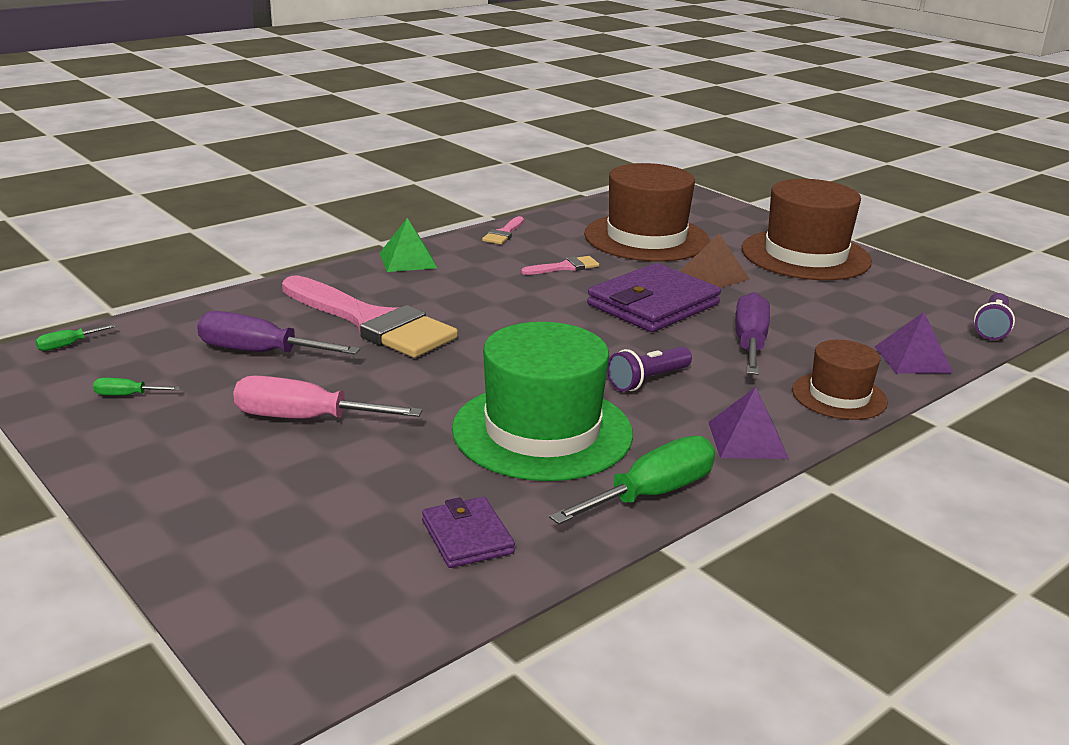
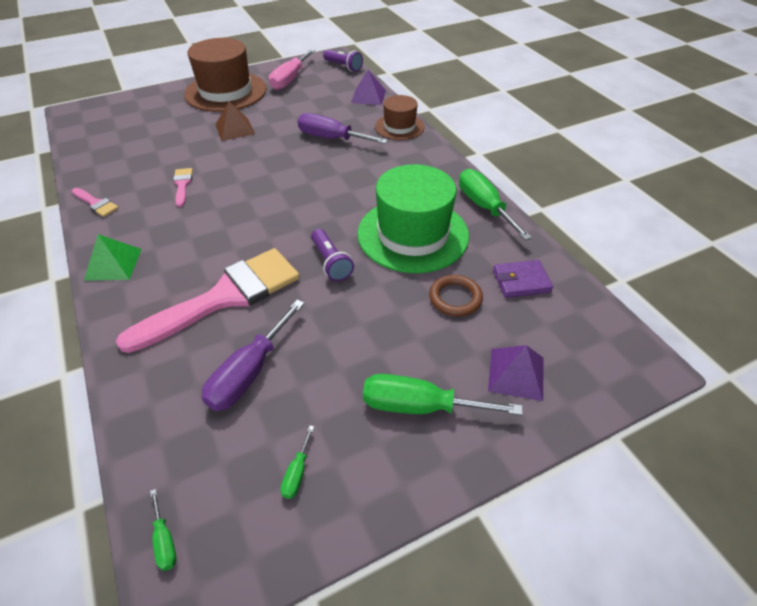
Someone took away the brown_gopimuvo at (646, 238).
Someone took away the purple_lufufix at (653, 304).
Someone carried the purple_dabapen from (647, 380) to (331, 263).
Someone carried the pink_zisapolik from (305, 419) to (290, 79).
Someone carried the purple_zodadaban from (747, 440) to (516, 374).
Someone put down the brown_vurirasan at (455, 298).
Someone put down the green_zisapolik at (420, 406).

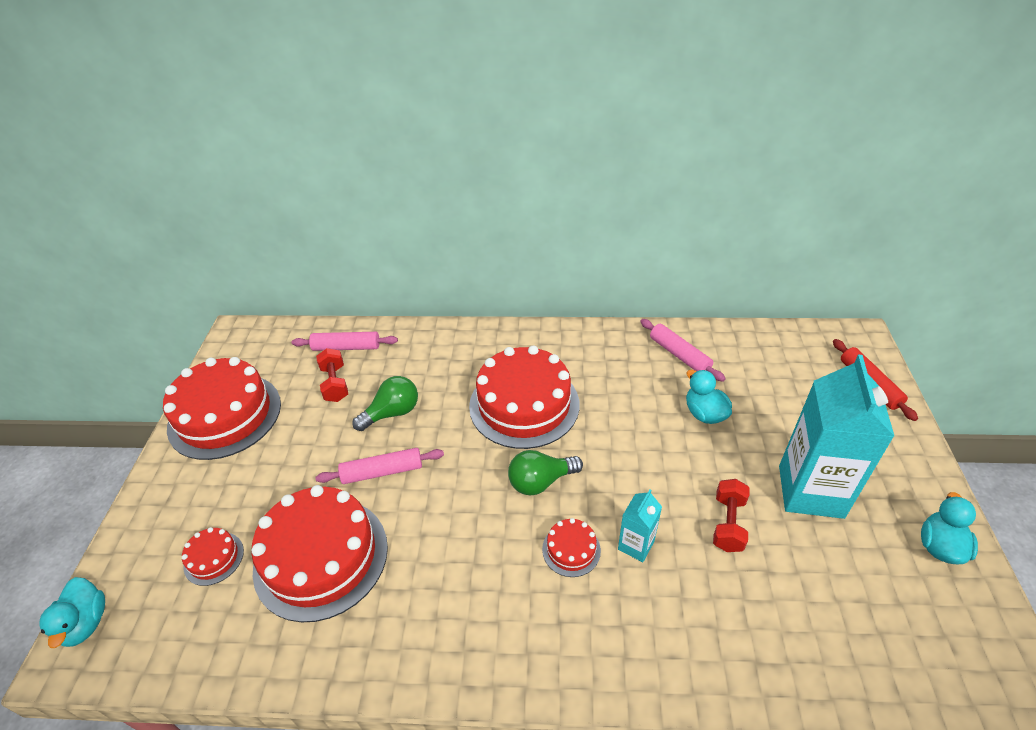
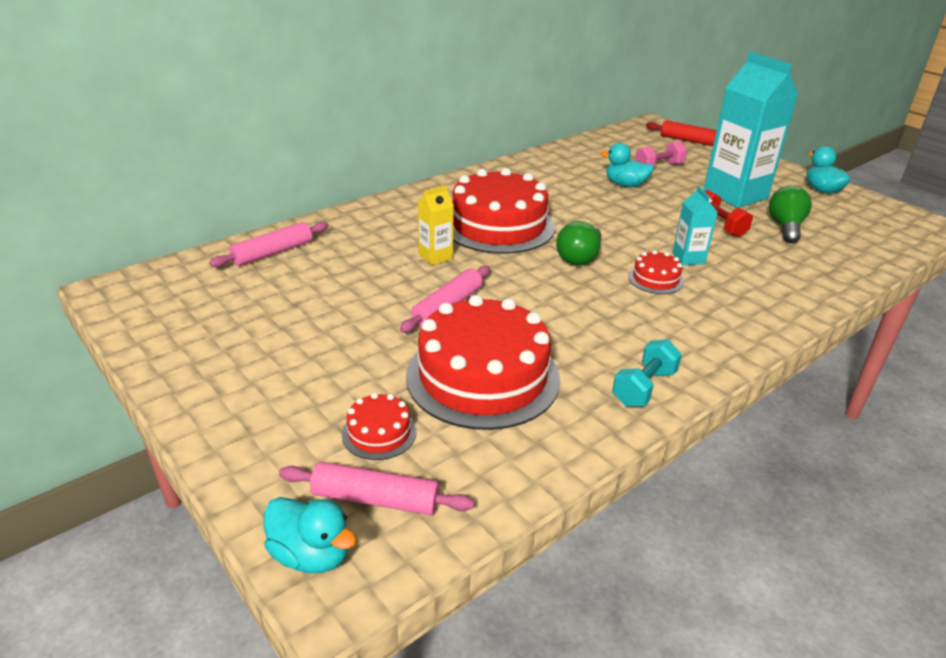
Someone carried the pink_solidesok from (679, 355) to (376, 499).
Someone took away the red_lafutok at (335, 384).
Someone took away the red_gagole at (225, 415).
Someone carried the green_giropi from (392, 413) to (785, 227).
Someone put down the pink_lafutok at (658, 167).
Someone put down the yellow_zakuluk at (435, 256).
Someone put down the turquoise_lafutok at (644, 388).

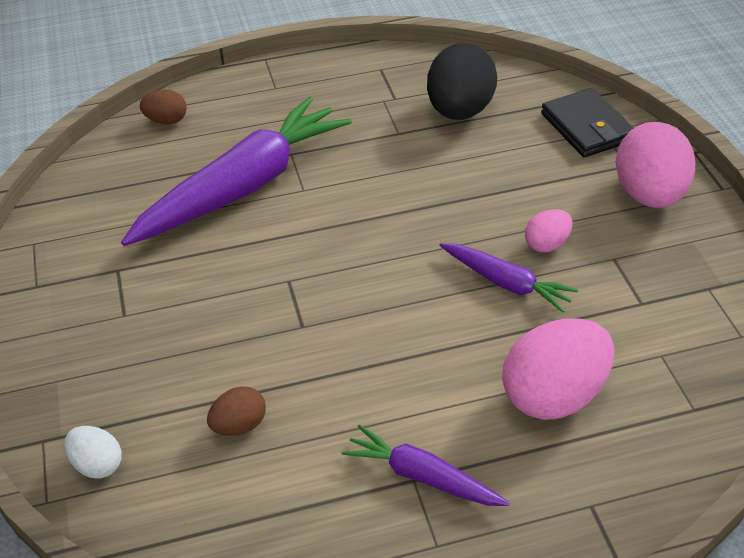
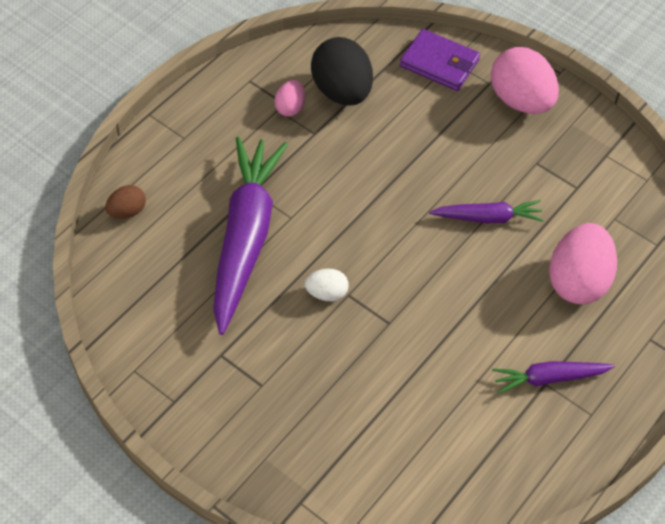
Someone repainted the black_lufufix at (587, 127), which became the purple_lufufix at (439, 63).
Someone carried the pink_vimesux from (546, 244) to (290, 108).
Someone took away the brown_vimesux at (239, 425).
Someone carried the white_vimesux from (97, 464) to (326, 293).

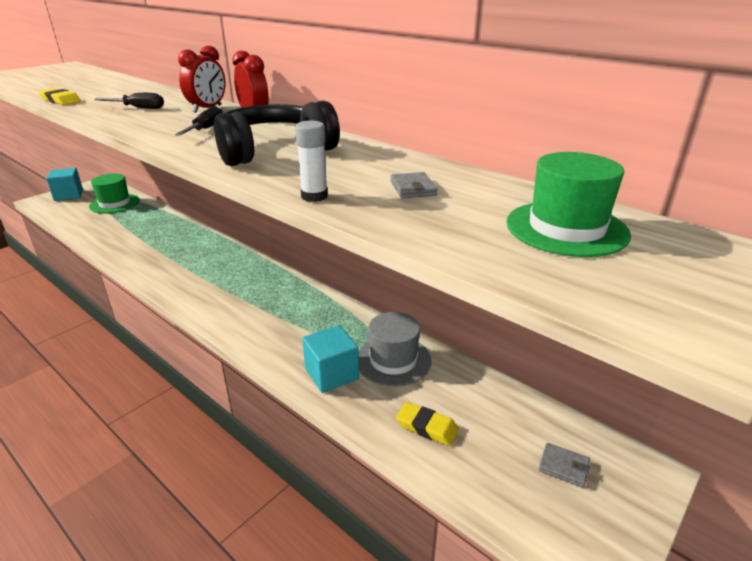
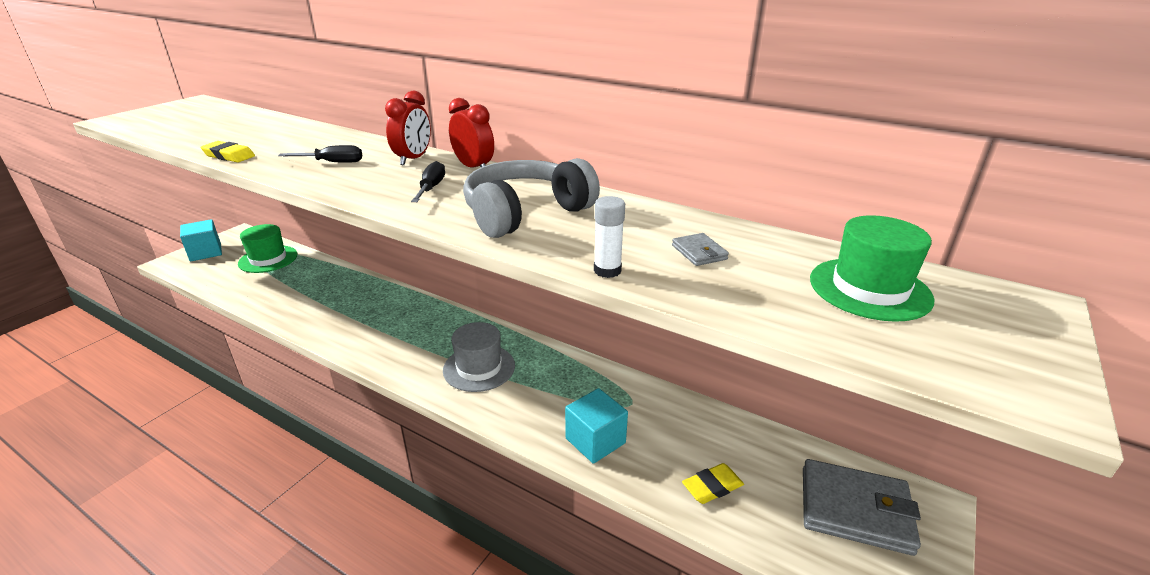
Someone repainted the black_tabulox at (273, 151), which became the grey_tabulox at (525, 213).
Someone carried the grey_gopimuvo from (393, 360) to (479, 368).
Someone rotated the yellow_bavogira at (426, 427) by 45 degrees counterclockwise.
Someone scaled the grey_lufufix at (563, 467) by 2.33.

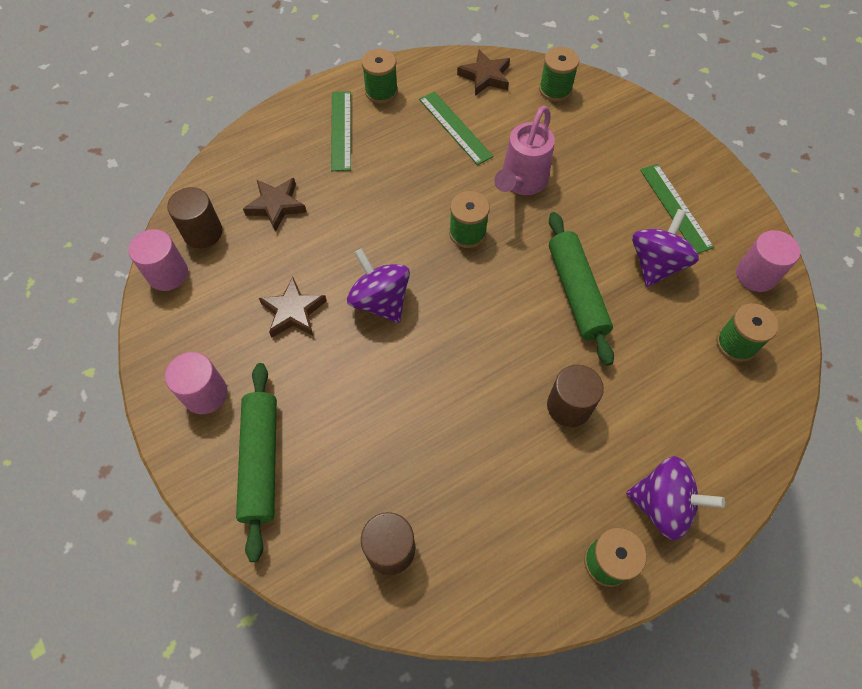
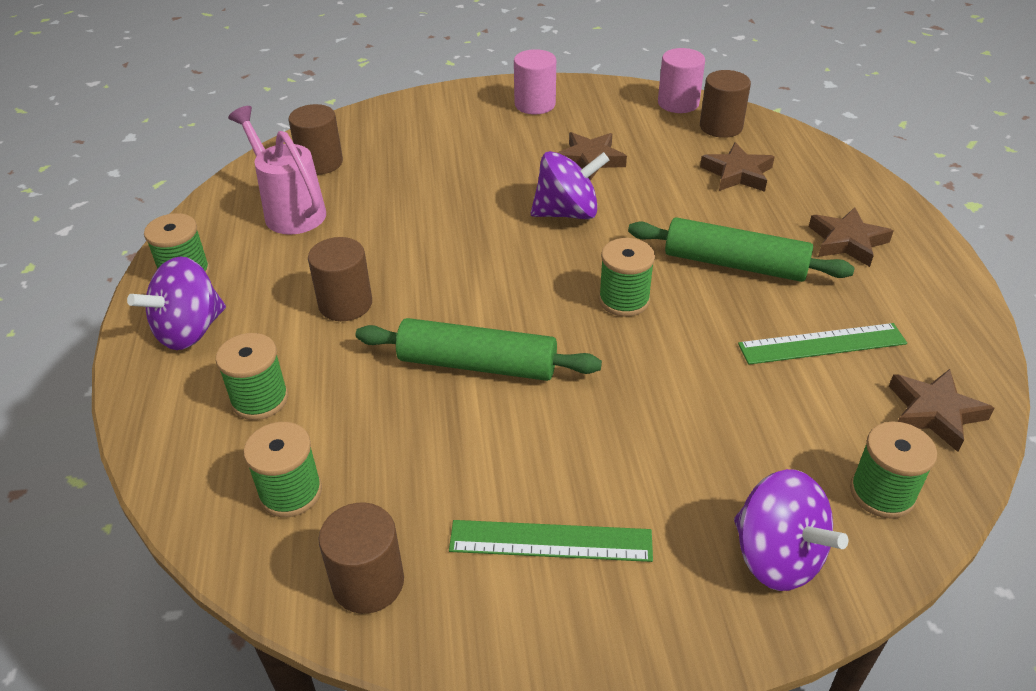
Someone carried the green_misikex from (381, 92) to (260, 399).
Someone swapped the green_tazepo at (341, 130) for the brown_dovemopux at (847, 242).
Someone carried the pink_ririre from (521, 182) to (290, 210).
Someone carried the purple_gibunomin from (656, 264) to (776, 556).
Someone repainted the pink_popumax at (756, 275), which became the brown_popumax at (368, 582).
Someone carried the green_solidesok from (261, 461) to (735, 264).

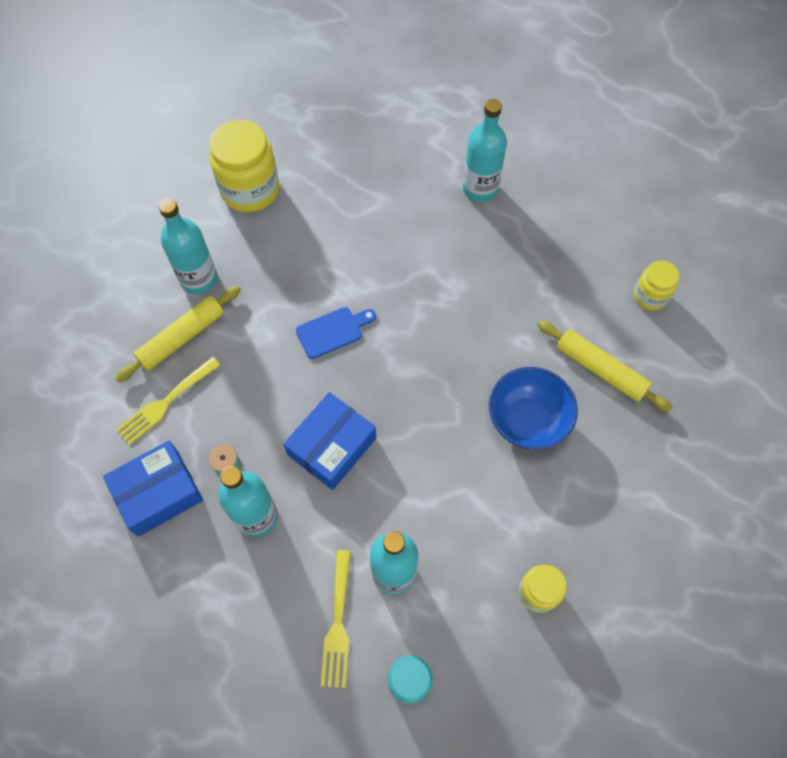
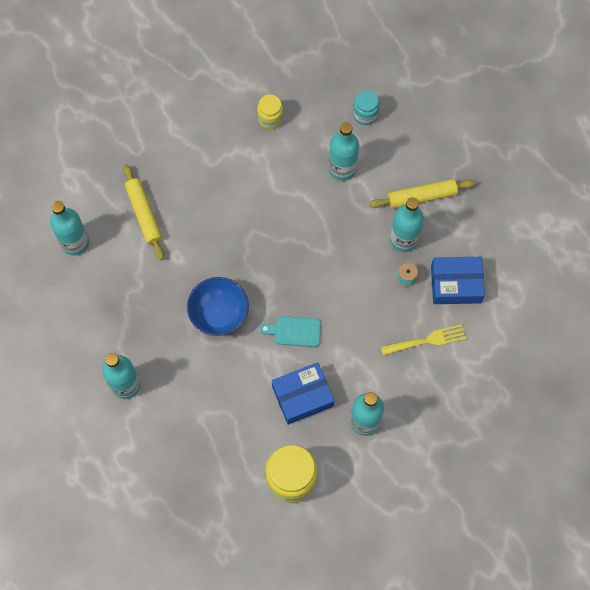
Someone swapped the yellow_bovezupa at (650, 296) for the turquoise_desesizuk at (75, 243).
Someone carried the yellow_solidesok from (182, 338) to (421, 196).
Someone repainted the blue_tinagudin at (333, 331), which became the turquoise_tinagudin at (294, 331).
Someone carried the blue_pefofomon from (527, 421) to (219, 314).
Someone carried the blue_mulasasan from (332, 446) to (302, 396).
Someone took away the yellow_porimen at (338, 624).

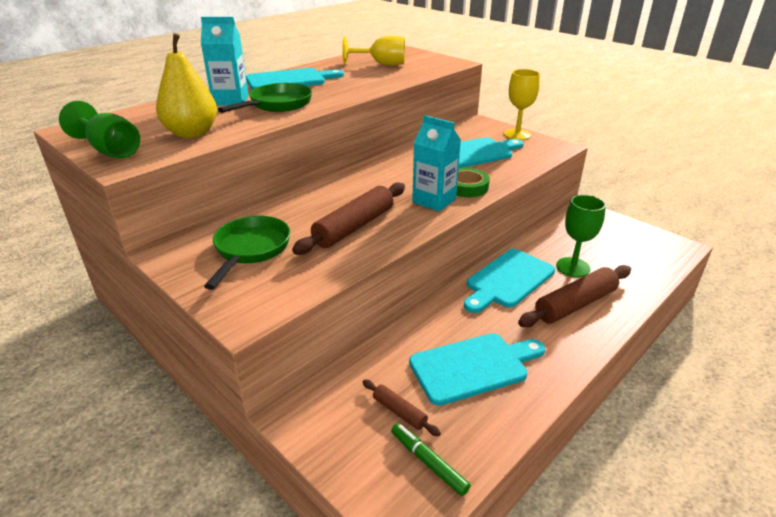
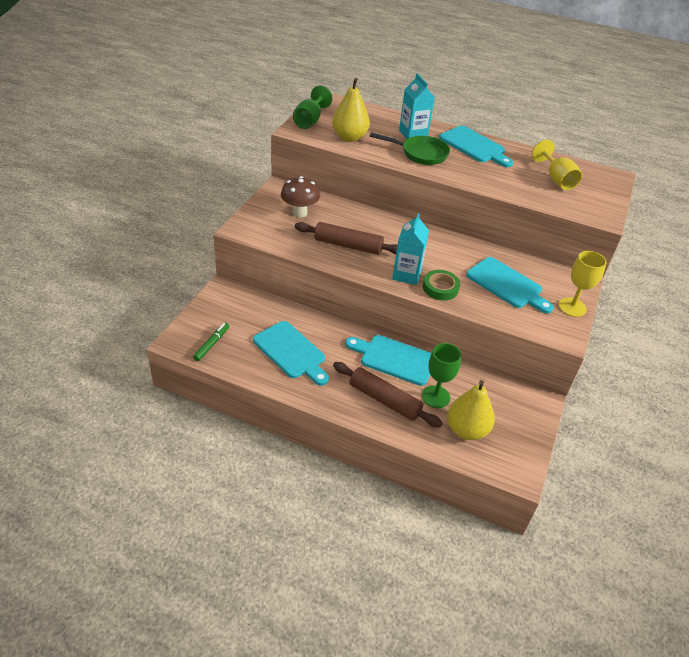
Someone swapped the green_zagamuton at (250, 250) for the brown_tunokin at (299, 213).
Someone took away the brown_solidesok at (399, 412).
Someone put down the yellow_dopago at (466, 430).

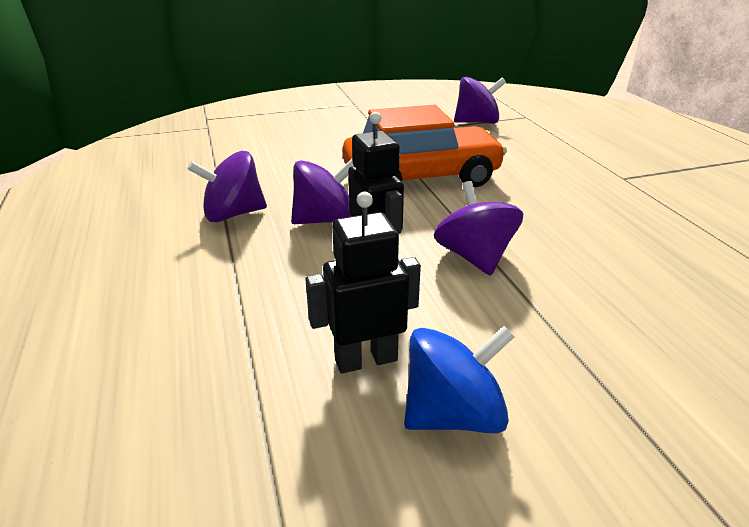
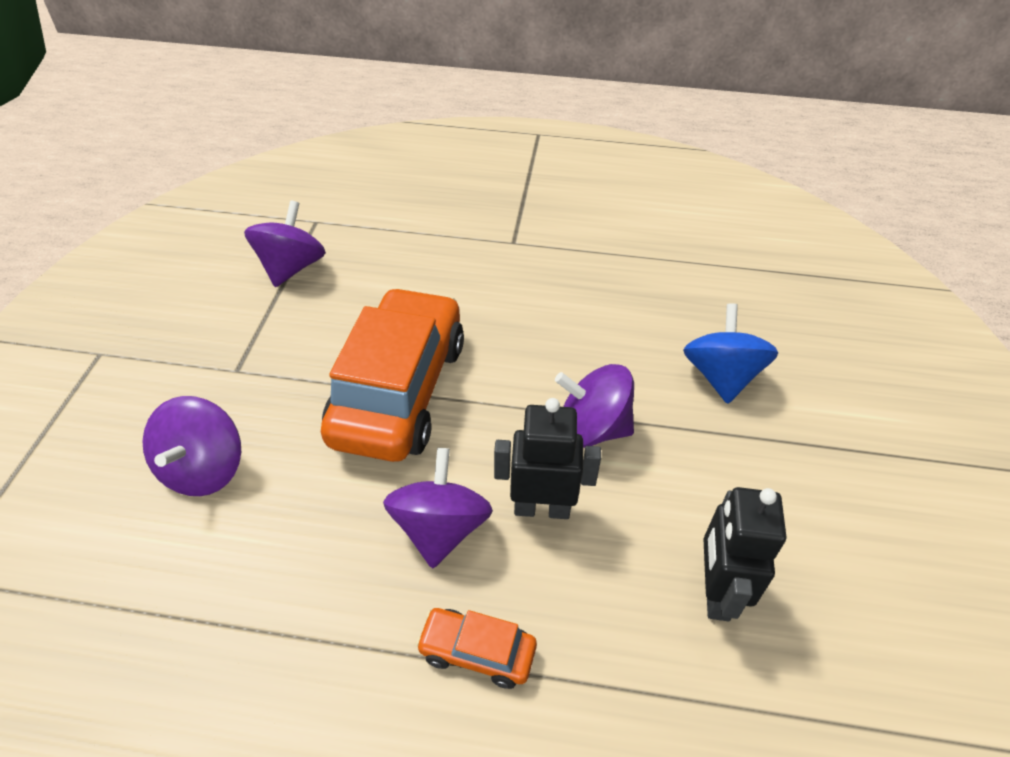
Someone carried the purple_gibunomin from (233, 214) to (204, 469).
Someone carried the blue_gibunomin from (453, 414) to (721, 376).
Someone put down the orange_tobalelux at (477, 652).

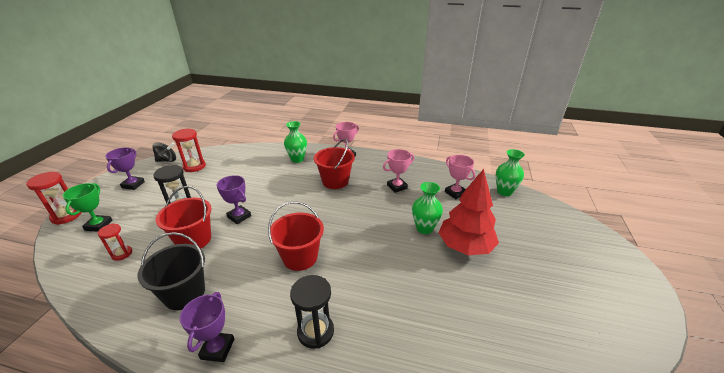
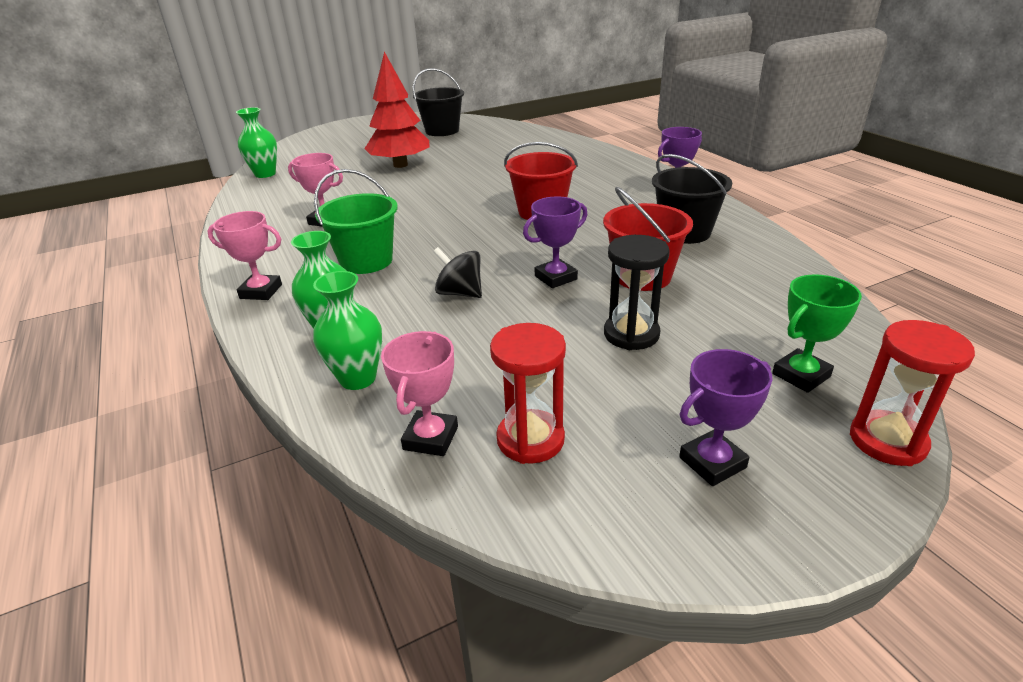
Someone repainted the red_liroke at (335, 181), which became the green_liroke at (366, 261).
Someone carried the black_gibunomin from (167, 160) to (460, 293).
Someone carried the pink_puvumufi from (455, 193) to (430, 438).
Someone rotated the purple_puvumufi at (239, 216) by 60 degrees clockwise.
Someone carried the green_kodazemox from (424, 228) to (358, 378).
Someone took away the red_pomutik at (122, 254).
Someone took away the black_pomutik at (315, 332).
Someone put down the black_liroke at (442, 131).

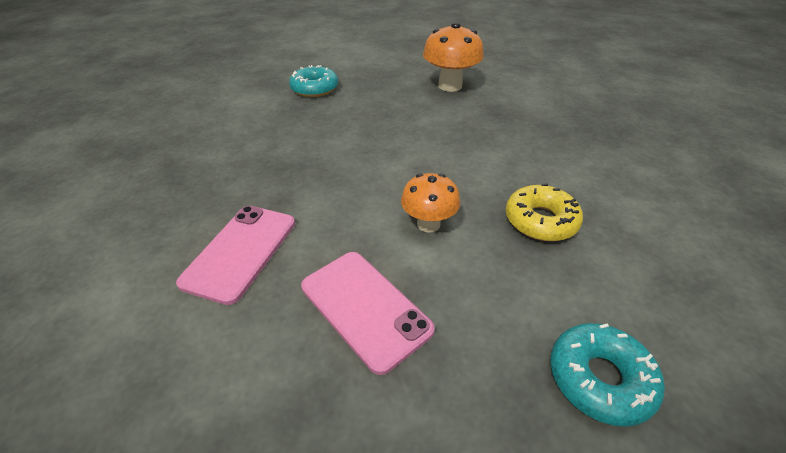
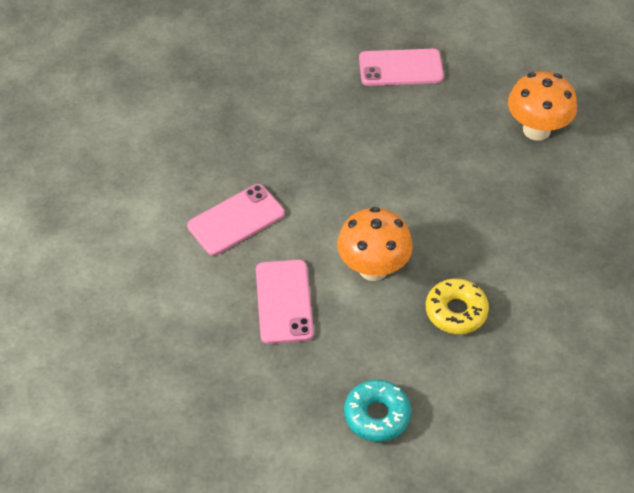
Someone swapped the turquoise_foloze at (314, 89) for the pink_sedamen at (400, 68).
Someone scaled the orange_tunokin at (428, 224) by 1.56.

